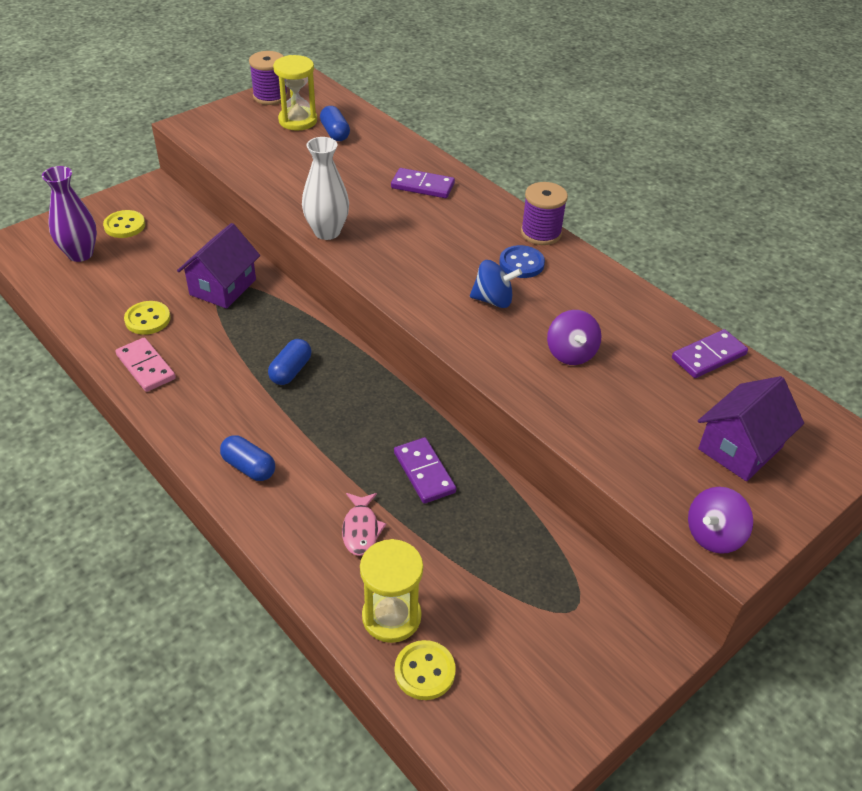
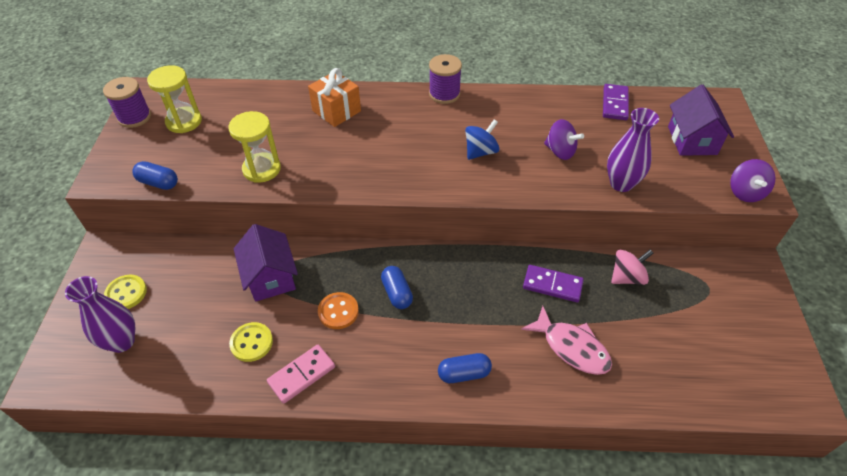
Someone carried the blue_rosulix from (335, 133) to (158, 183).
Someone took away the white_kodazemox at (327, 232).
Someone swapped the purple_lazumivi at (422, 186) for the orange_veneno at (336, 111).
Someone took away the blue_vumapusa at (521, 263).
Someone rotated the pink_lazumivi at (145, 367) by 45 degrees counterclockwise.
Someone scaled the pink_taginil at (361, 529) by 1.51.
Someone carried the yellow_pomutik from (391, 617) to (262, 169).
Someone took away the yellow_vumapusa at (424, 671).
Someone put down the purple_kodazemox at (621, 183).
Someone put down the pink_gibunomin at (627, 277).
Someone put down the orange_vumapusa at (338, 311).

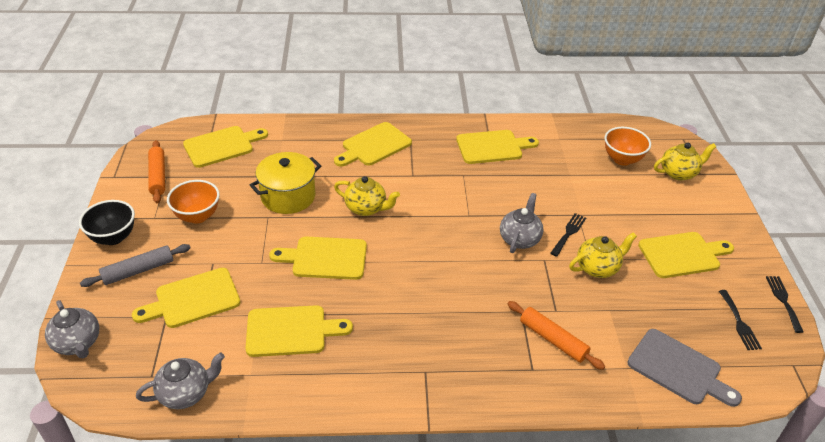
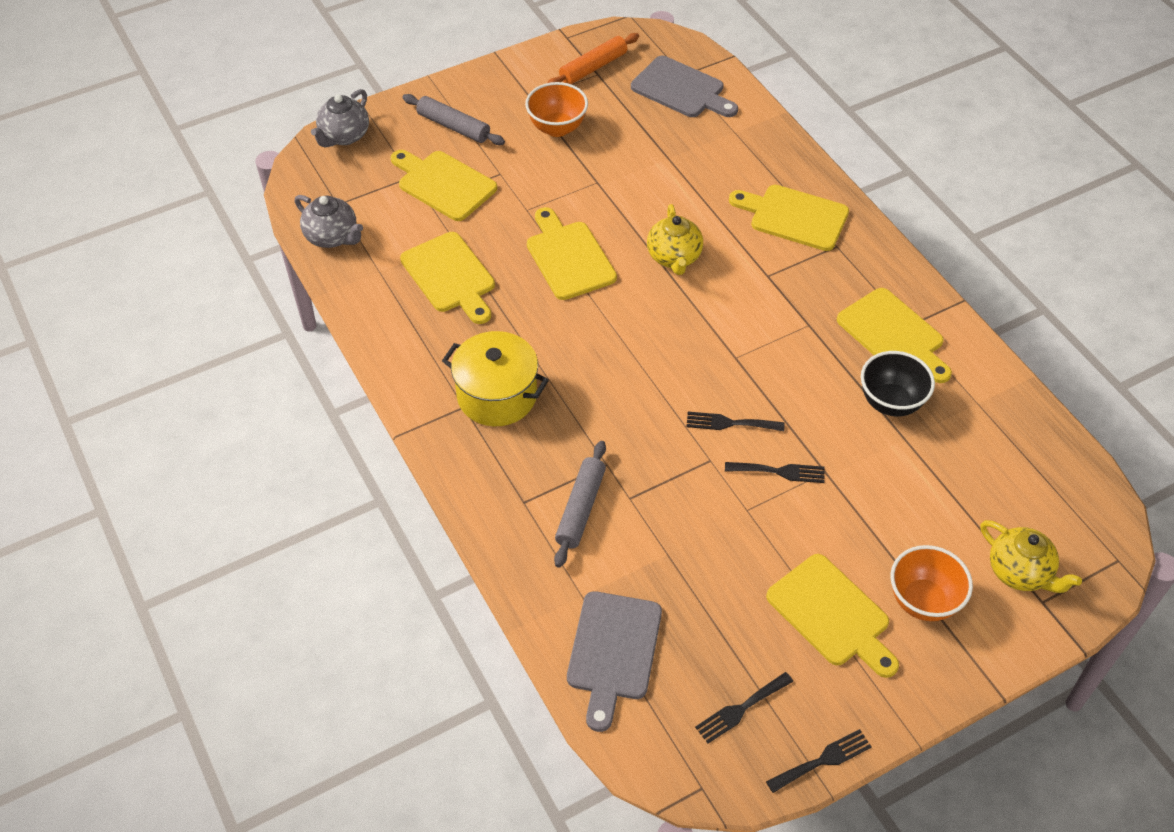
Someone repainted the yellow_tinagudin at (222, 146), which became the grey_tinagudin at (681, 89).
Someone carried the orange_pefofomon from (622, 159) to (923, 601).
Someone carried the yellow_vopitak from (288, 196) to (497, 395).
Someone swapped the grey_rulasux at (519, 239) for the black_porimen at (730, 423).
Someone carried the black_pefofomon from (113, 237) to (890, 403).
Someone took away the yellow_rulasux at (598, 268).
Someone repainted the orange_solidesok at (553, 340), which became the grey_solidesok at (580, 508).

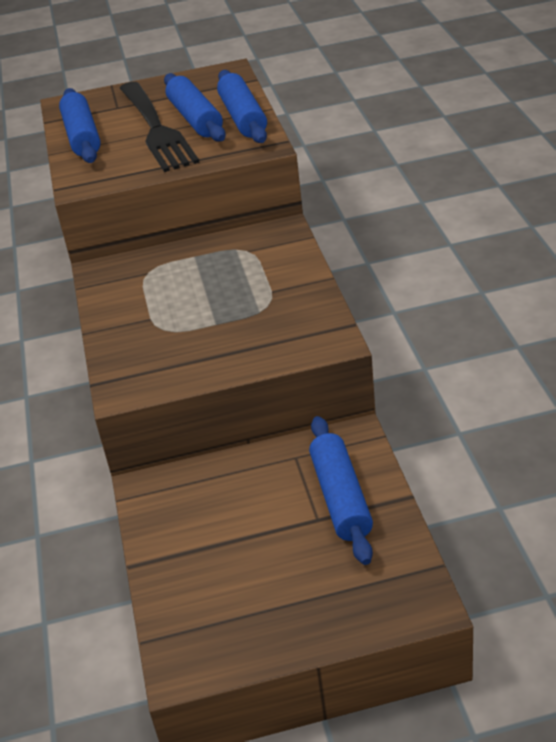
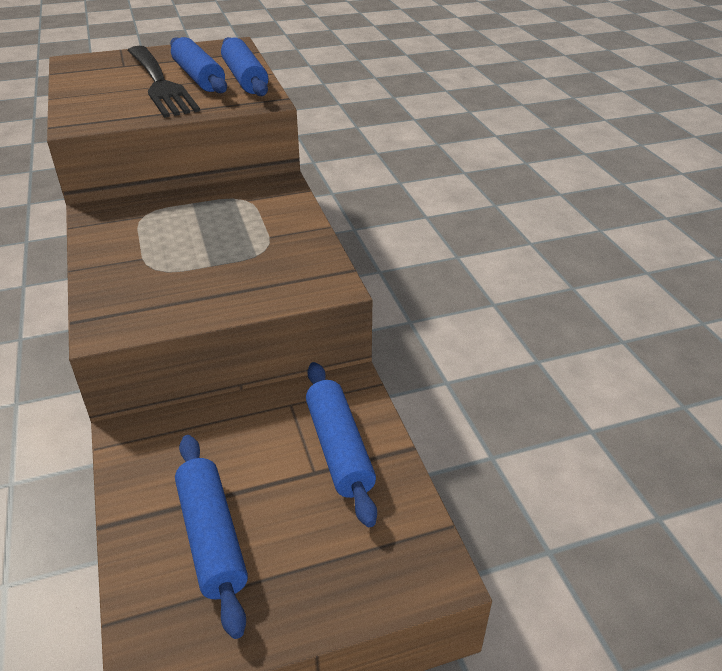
Someone carried the blue_solidesok from (82, 136) to (211, 537).

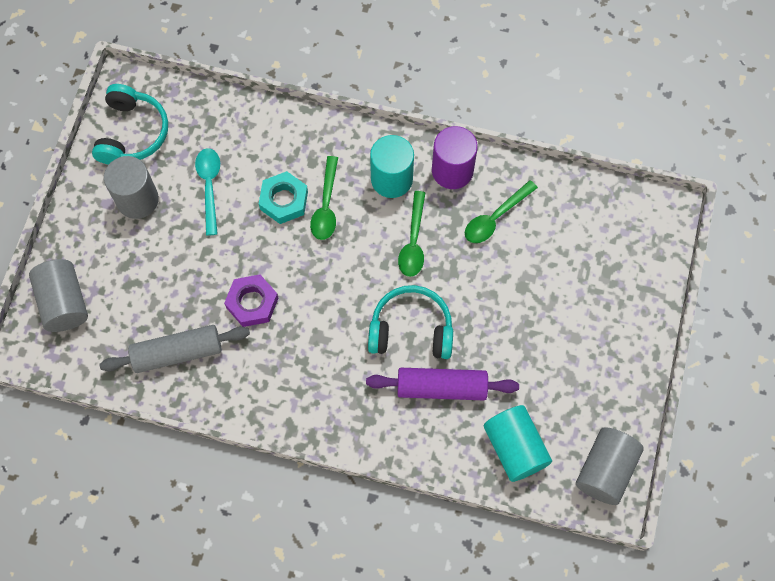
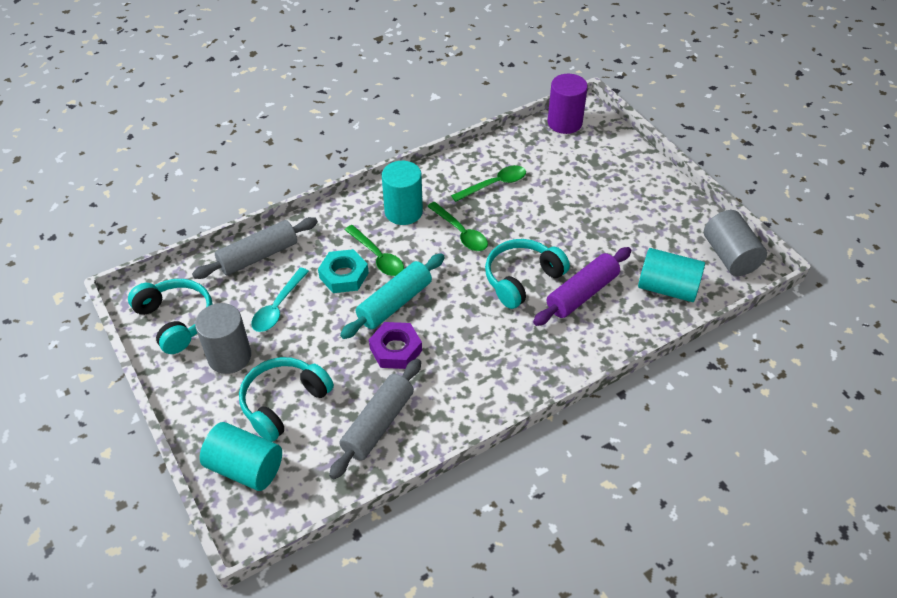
Someone carried the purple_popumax from (452, 170) to (564, 122).
Someone rotated the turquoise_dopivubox at (209, 186) by 105 degrees counterclockwise.
Someone rotated the green_dopivubox at (495, 218) by 120 degrees counterclockwise.
Someone repainted the grey_popumax at (64, 302), which became the turquoise_popumax at (245, 467).
Someone put down the grey_solidesok at (258, 256).
Someone put down the turquoise_solidesok at (395, 303).
Someone put down the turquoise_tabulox at (284, 403).

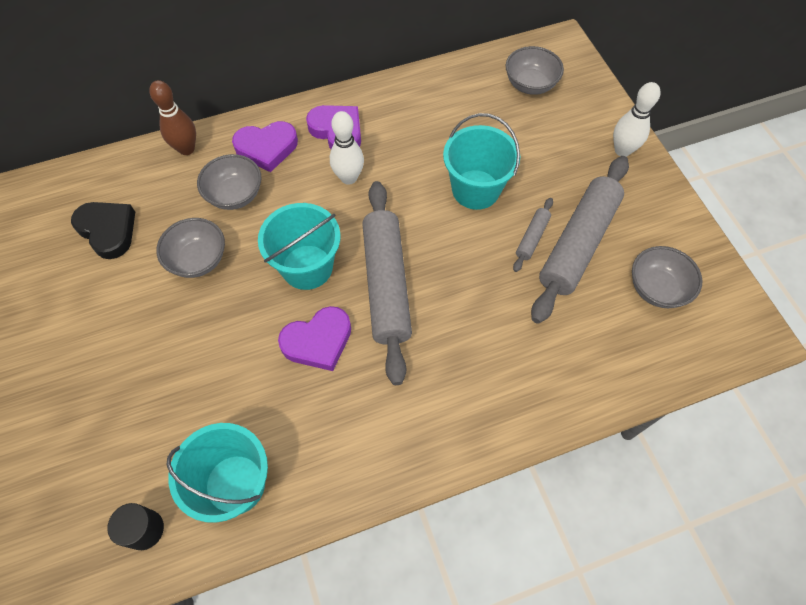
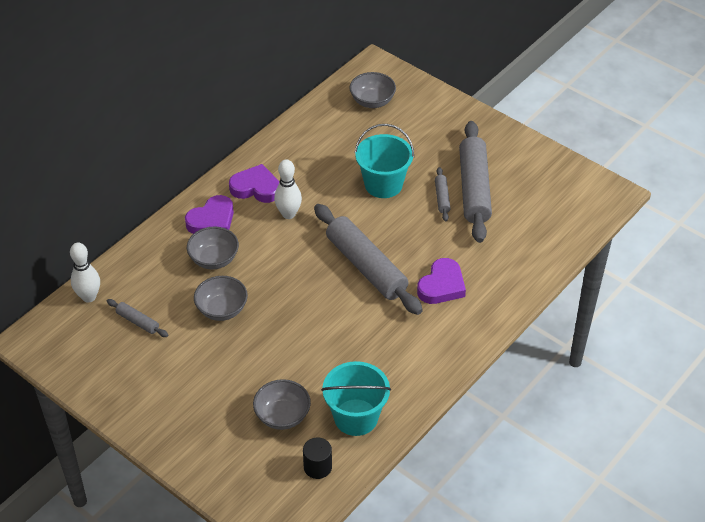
Someone took away the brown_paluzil at (186, 149).
Someone carried the white_paluzil from (622, 150) to (89, 297).
Someone swapped the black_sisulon at (108, 231) for the grey_solidesok at (138, 322).
Someone took away the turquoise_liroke at (307, 267).
Someone carried the grey_pefofomon from (657, 288) to (282, 416).
Someone carried the purple_sisulon from (318, 341) to (442, 285).

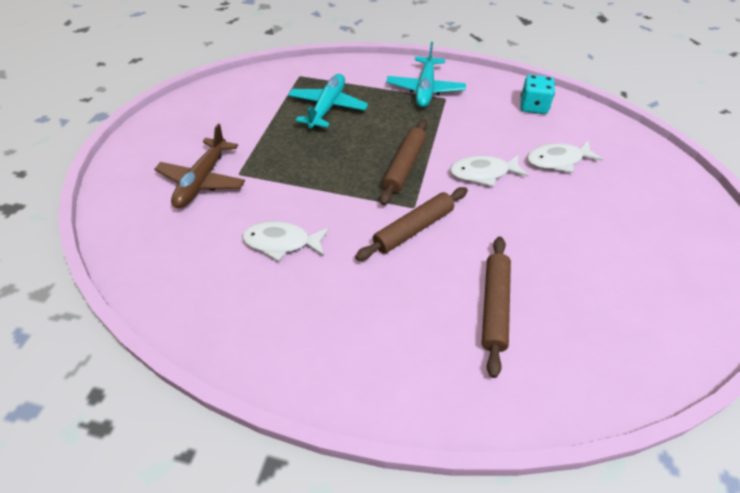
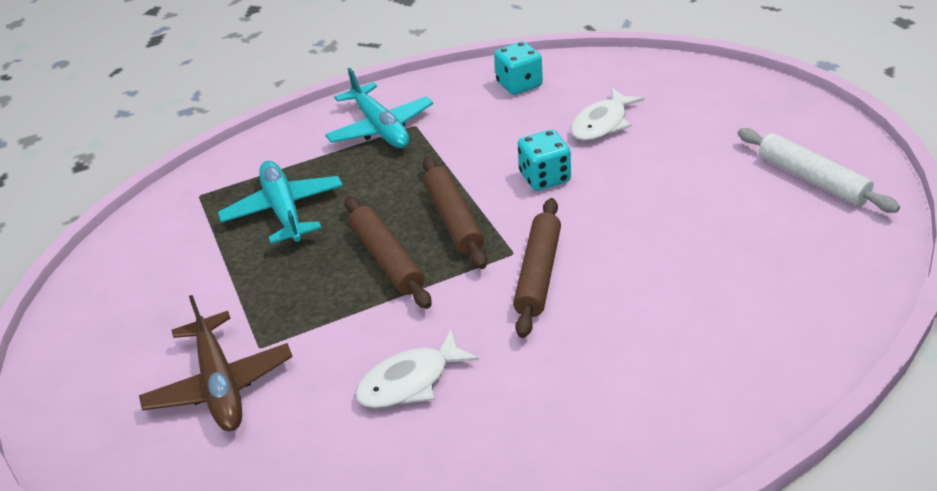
Someone swapped the white_taginil at (483, 173) for the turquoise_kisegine at (545, 177).
Someone carried the brown_solidesok from (494, 307) to (387, 259).
Someone put down the white_solidesok at (812, 179).

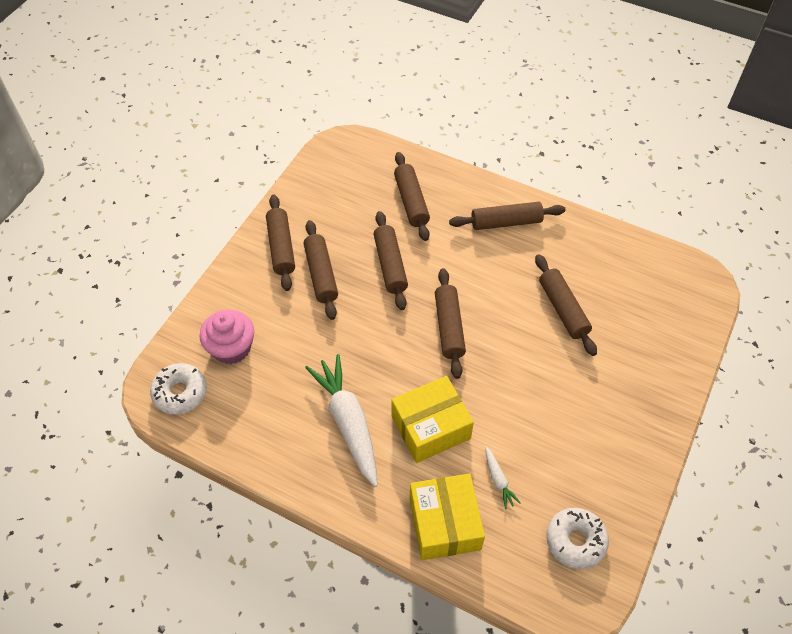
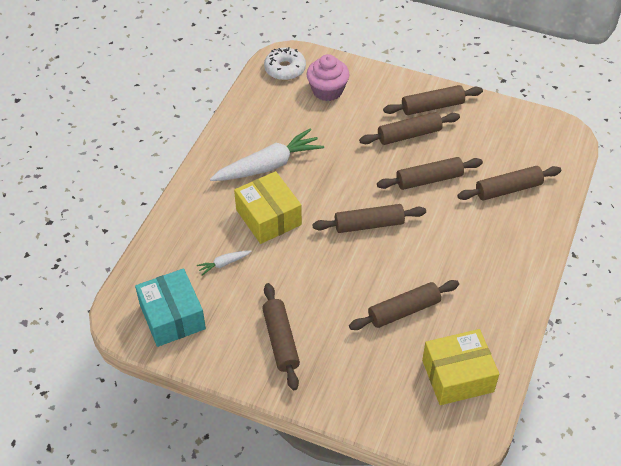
Someone carried the brown_solidesok from (506, 222) to (281, 340).
Someone carried the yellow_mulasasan from (445, 523) to (457, 376).
Someone swapped the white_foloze at (575, 541) for the turquoise_mulasasan at (172, 316).

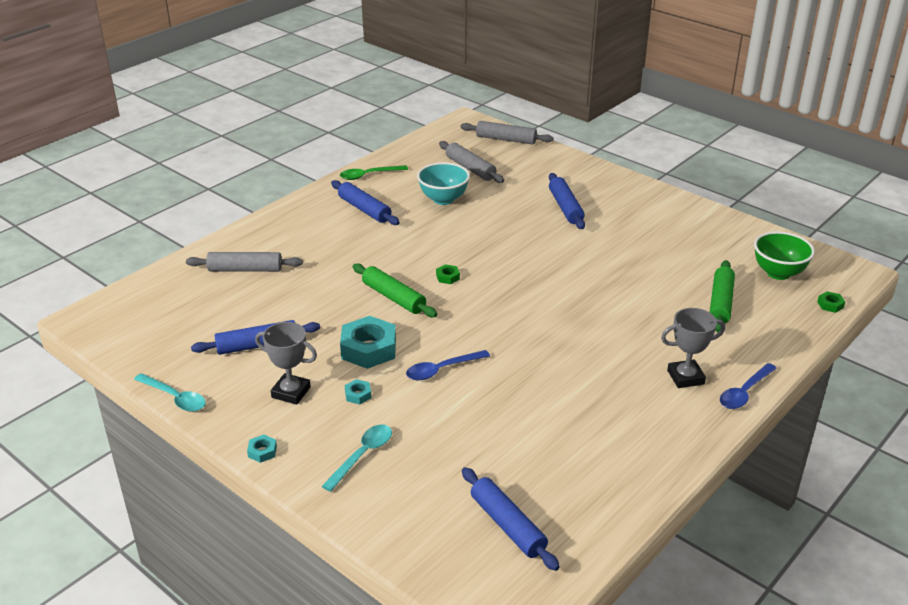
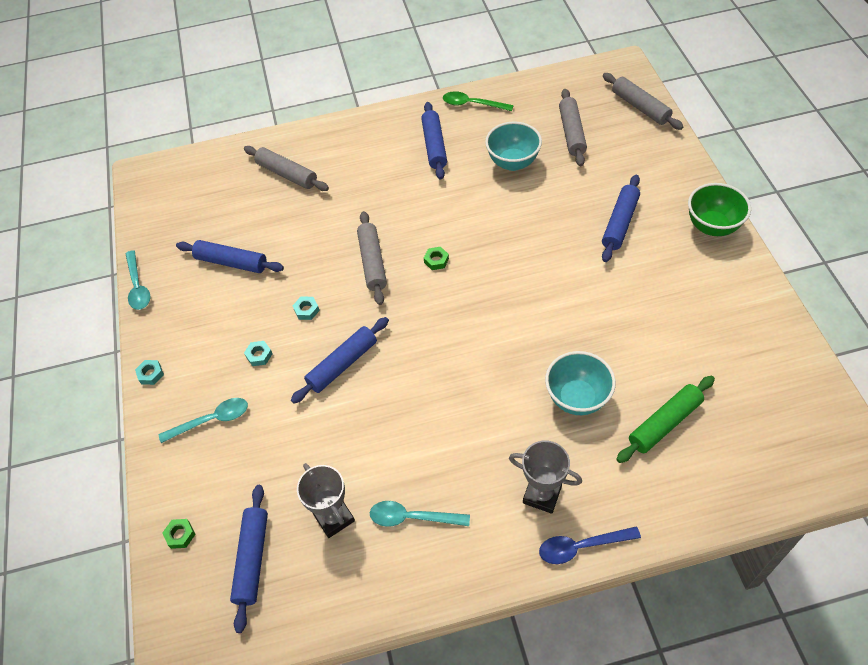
Someone carried the green_pefofomon from (778, 273) to (712, 226).
Someone repainted the green_solidesok at (394, 297), which became the grey_solidesok at (372, 262).
Someone carried the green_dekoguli from (830, 305) to (180, 535).
Someone scaled the turquoise_dekoguli at (368, 349) by 0.44.
Someone carried the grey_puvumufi from (291, 392) to (334, 517).
Someone swapped the blue_dopivubox at (442, 369) for the blue_solidesok at (342, 364).
Someone put down the turquoise_pefofomon at (577, 398).
Someone put down the turquoise_dopivubox at (412, 517).

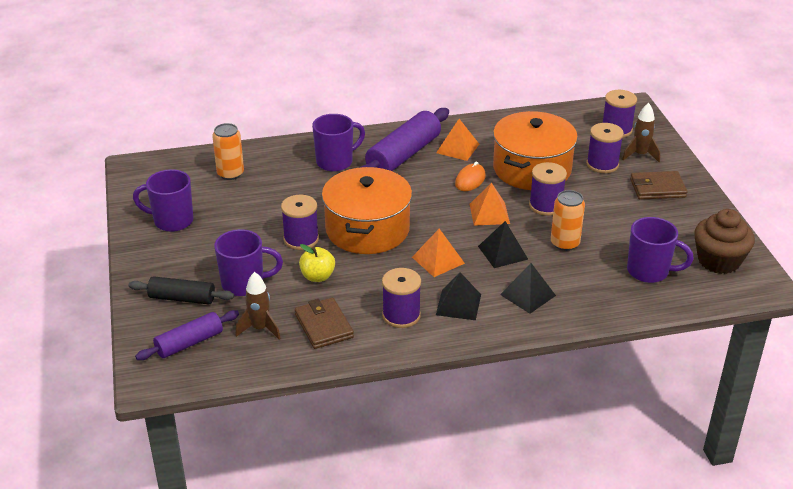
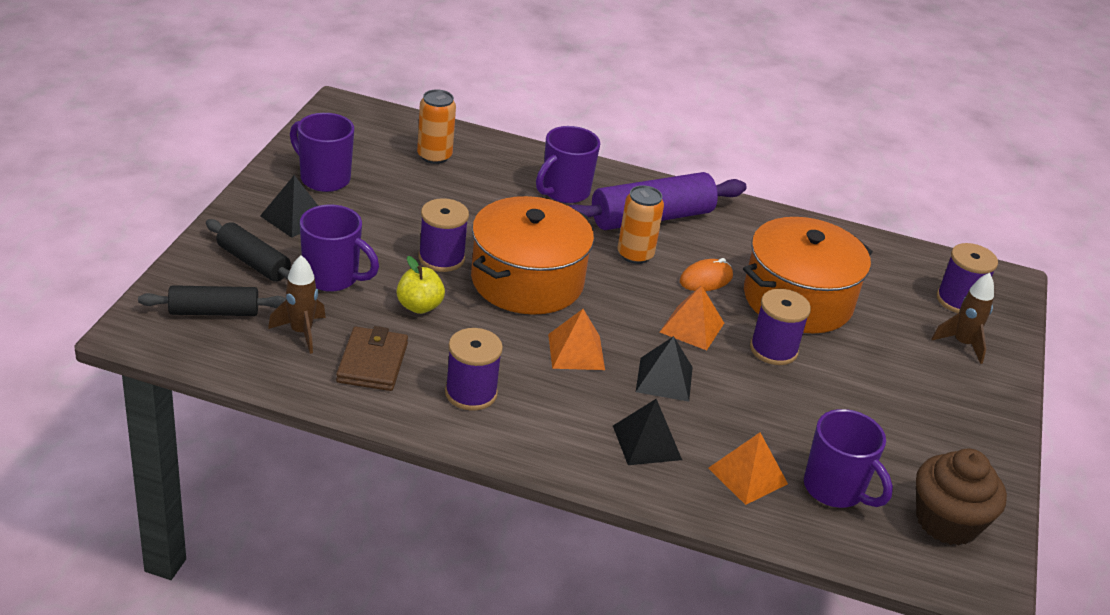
Someone rotated the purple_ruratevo at (336, 162) by 135 degrees clockwise.
Someone carried the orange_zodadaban from (457, 148) to (748, 476).
Someone took away the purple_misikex at (602, 164).
Someone took away the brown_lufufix at (657, 188).
Someone carried the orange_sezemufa from (565, 243) to (635, 255).
Someone carried the black_zodadaban from (458, 304) to (294, 217).
Someone repainted the purple_solidesok at (189, 343), which became the black_solidesok at (214, 312).

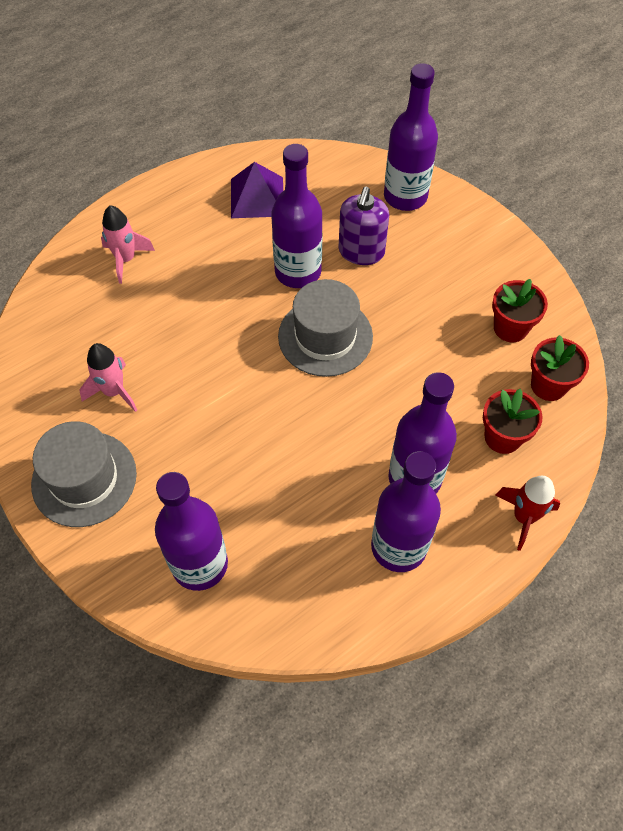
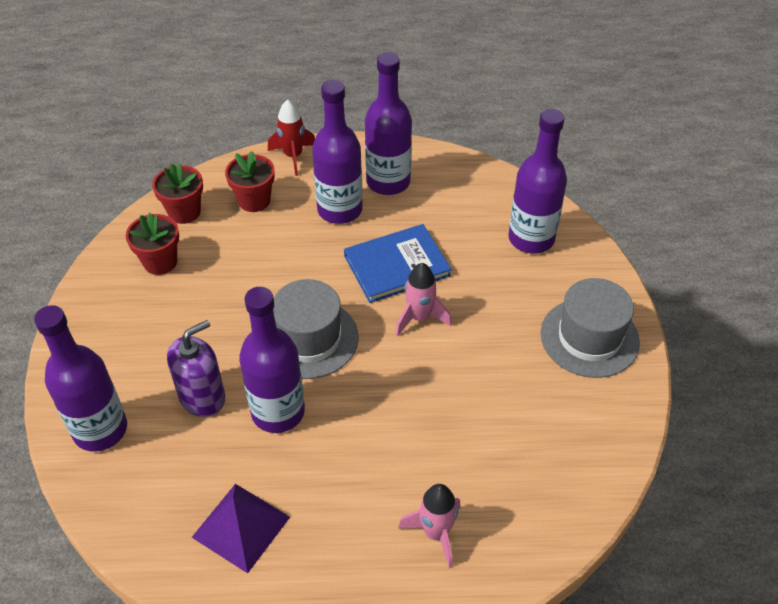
Someone carried the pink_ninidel from (114, 391) to (419, 318).
Someone put down the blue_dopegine at (396, 265).

